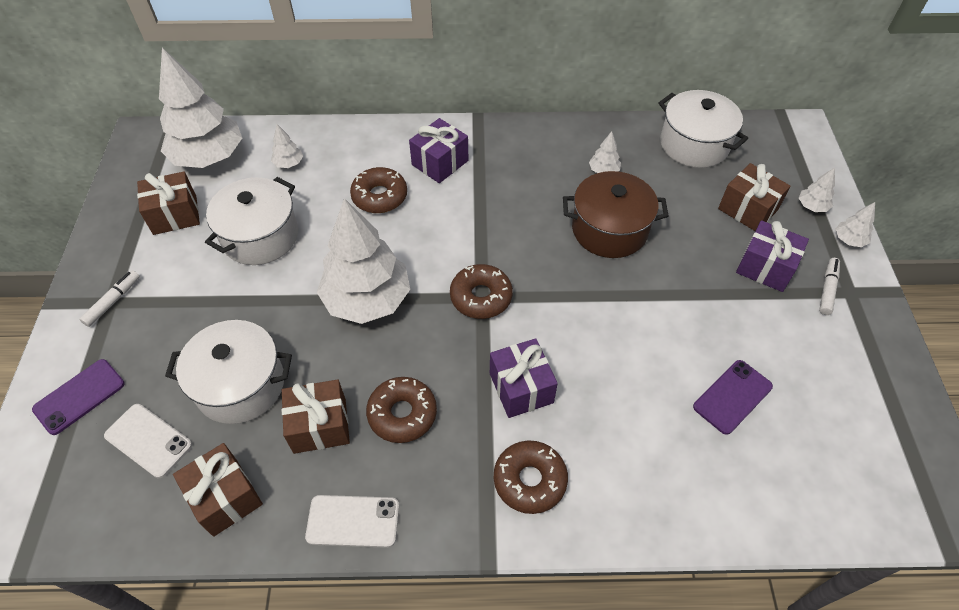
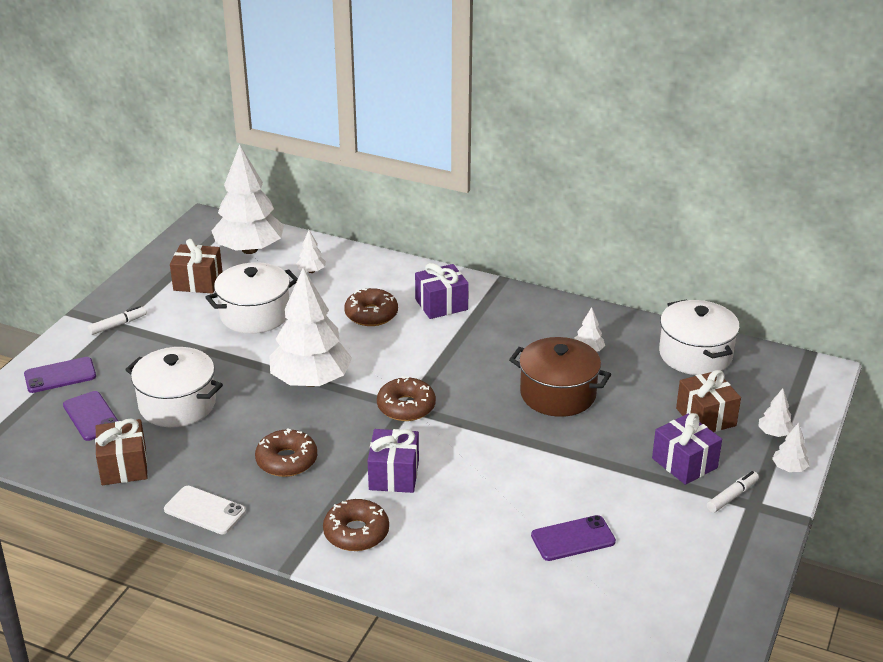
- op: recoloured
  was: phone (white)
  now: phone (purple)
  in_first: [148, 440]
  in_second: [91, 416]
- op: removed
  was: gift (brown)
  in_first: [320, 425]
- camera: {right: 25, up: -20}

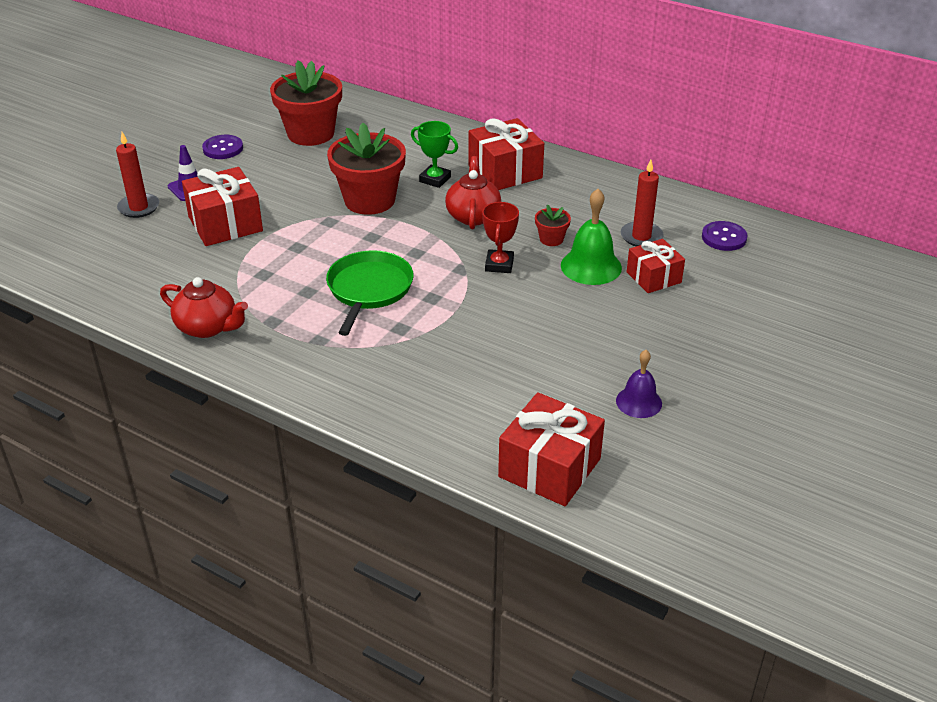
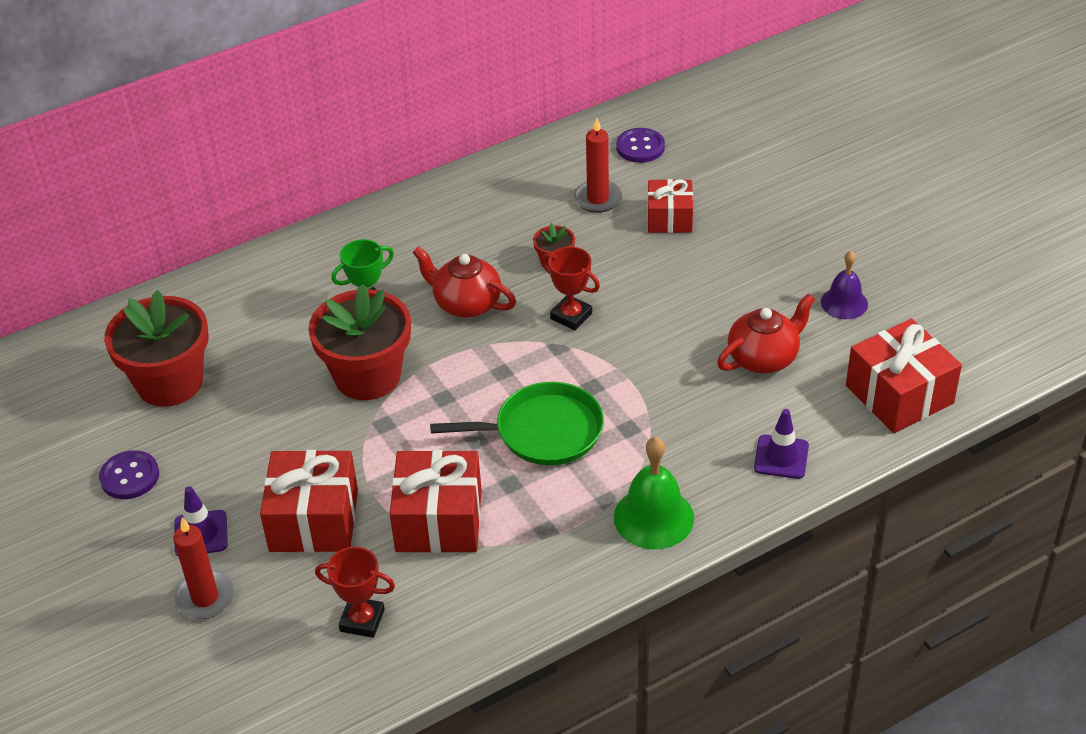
- op: moved
  was: teapot (red)
  in_first: [208, 327]
  in_second: [764, 358]
- op: turned
  was: pan (green)
  in_first: [369, 290]
  in_second: [543, 431]
  clockwise: 135
- op: moved
  was: gift (red)
  in_first: [505, 172]
  in_second: [439, 520]
- op: moved
  was: bell (green)
  in_first: [591, 266]
  in_second: [653, 517]
- op: added
  now: trophy (red)
  in_second: [362, 620]
- op: added
  now: traffic cone (purple)
  in_second: [781, 457]
- camera: {right: -60, up: 5}

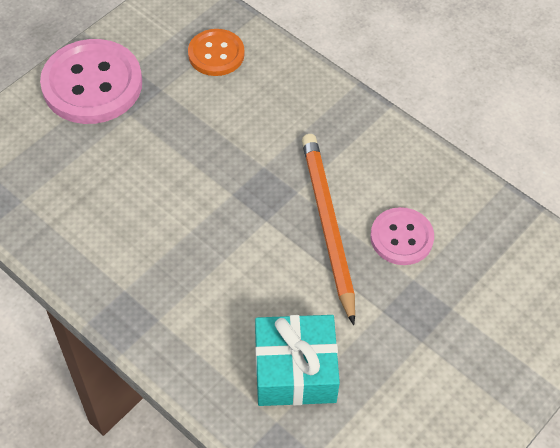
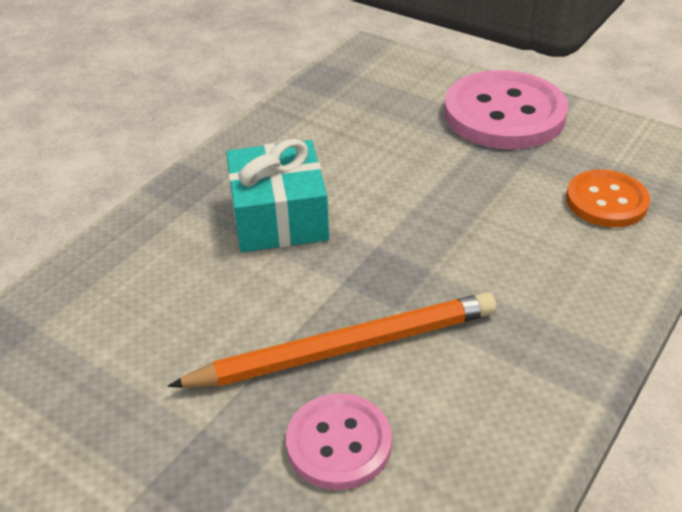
- op: moved
  was: gift (turquoise)
  in_first: [295, 370]
  in_second: [279, 217]
- camera: {right: 85, up: -15}

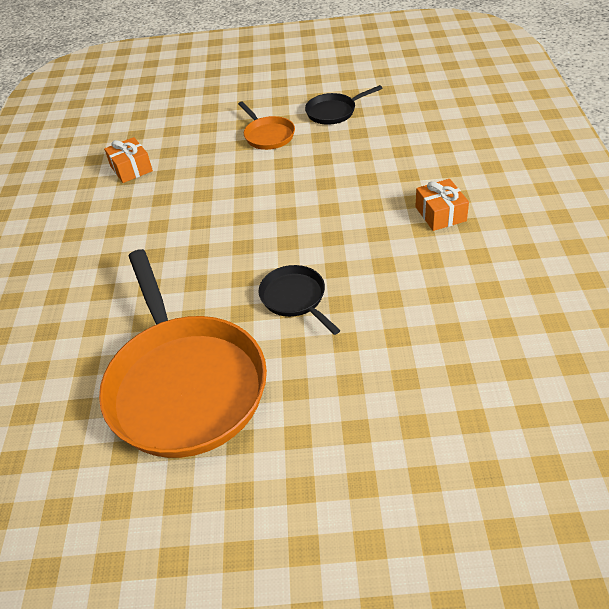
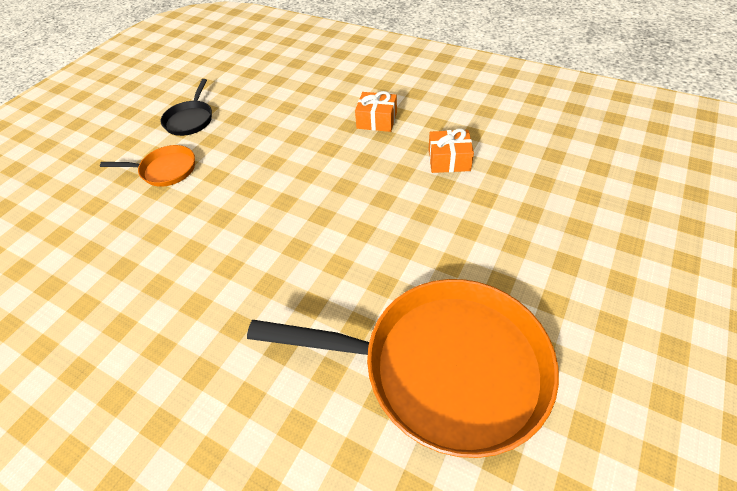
- op: moved
  was: gift (orange)
  in_first: [131, 168]
  in_second: [449, 160]
- op: removed
  was: pan (black)
  in_first: [295, 298]
- camera: {right: -60, up: 5}

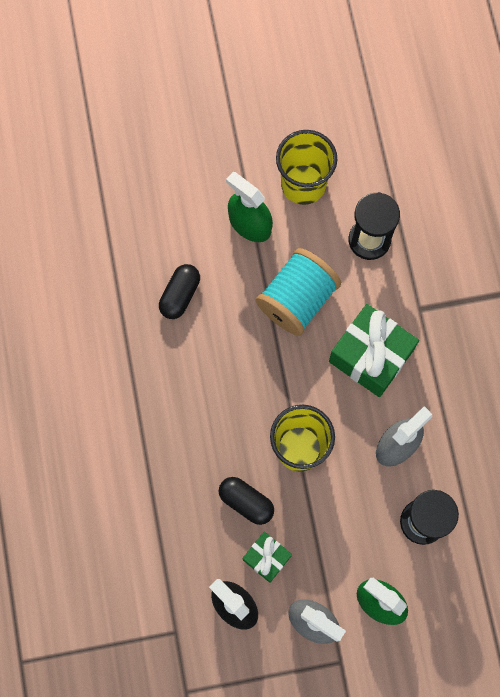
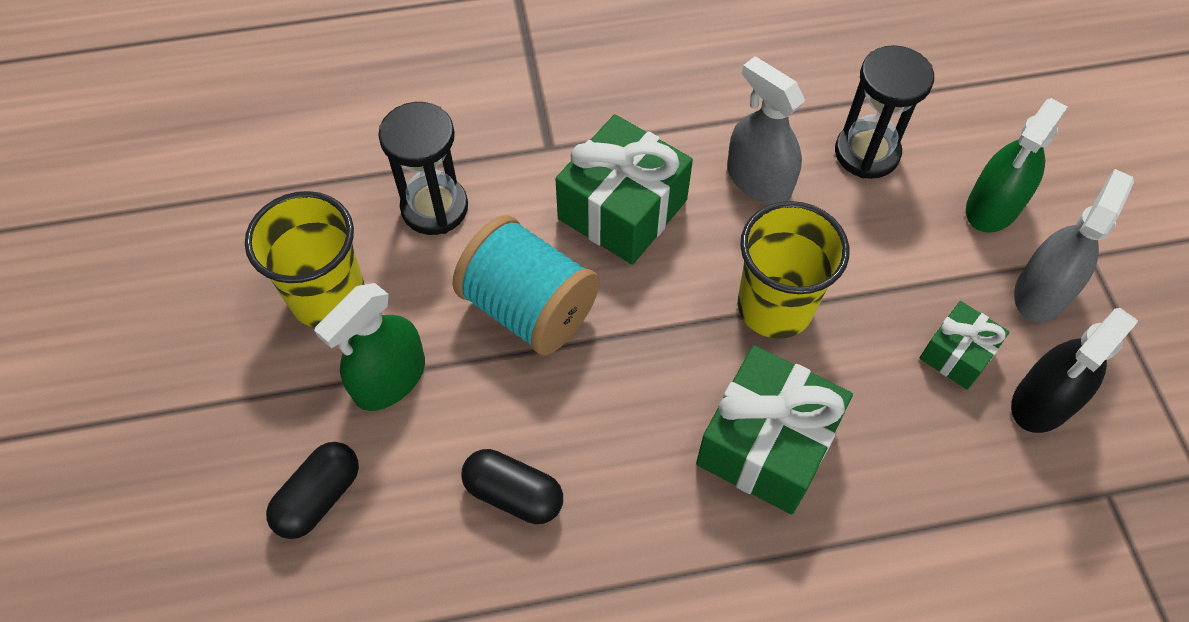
- op: moved
  was: capsule (black)
  in_first: [246, 502]
  in_second: [319, 497]
- op: added
  now: gift (green)
  in_second: [766, 444]
- camera: {right: -90, up: -15}

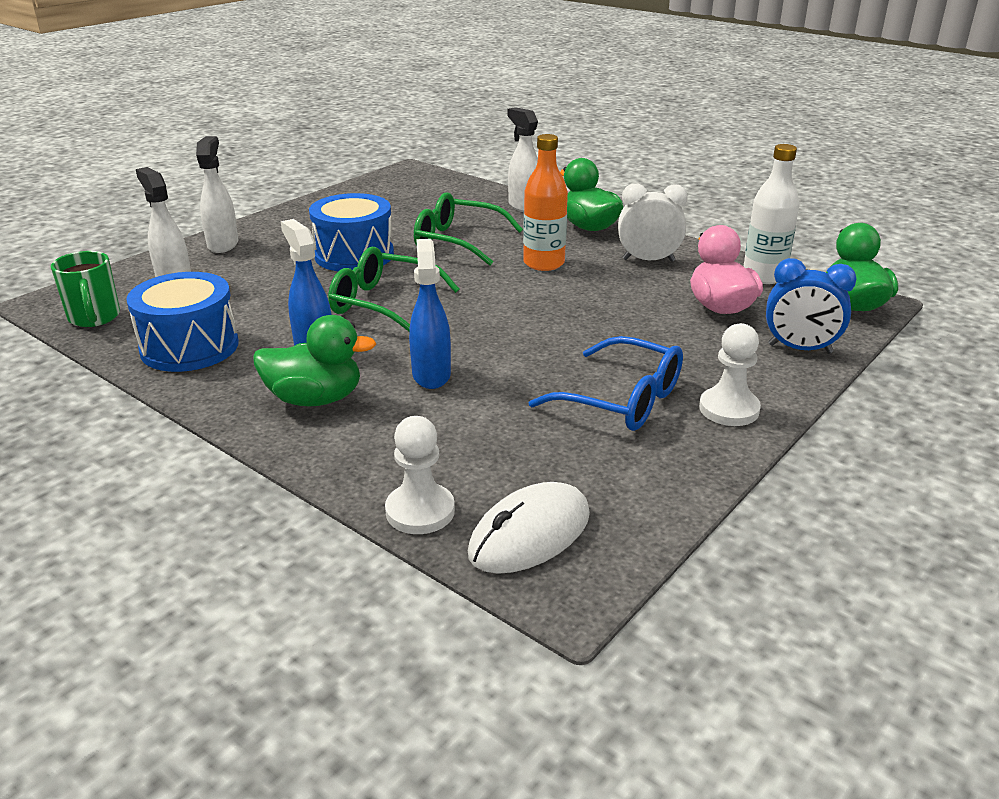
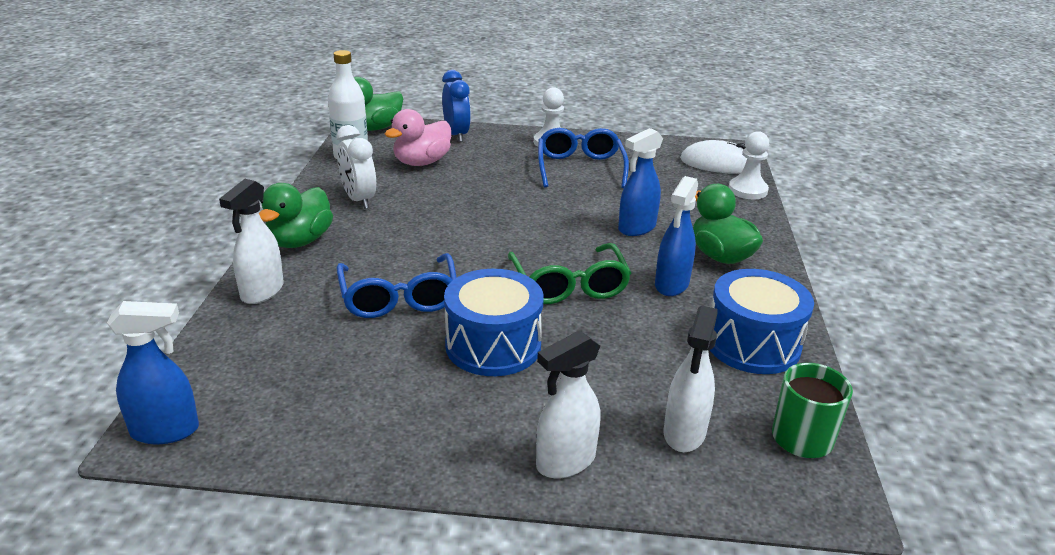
- op: recoloured
  was: glasses (green)
  now: glasses (blue)
  in_first: [458, 241]
  in_second: [399, 297]
- op: removed
  was: bottle (orange)
  in_first: [544, 263]
- op: added
  now: spray bottle (blue)
  in_second: [166, 431]
- camera: {right: -125, up: 0}

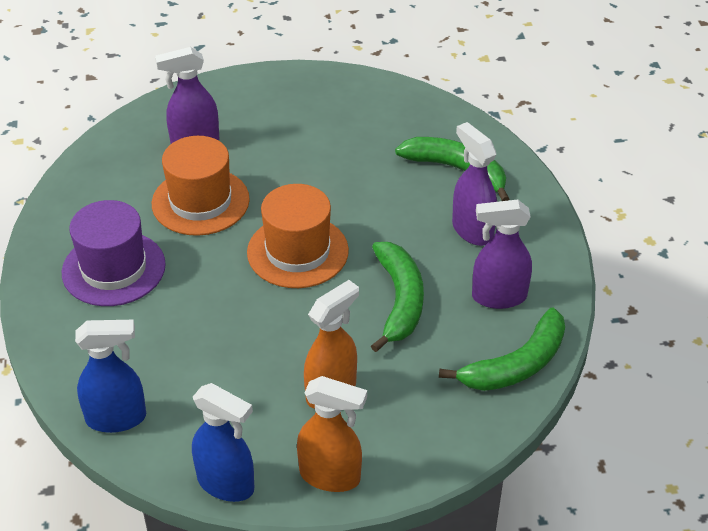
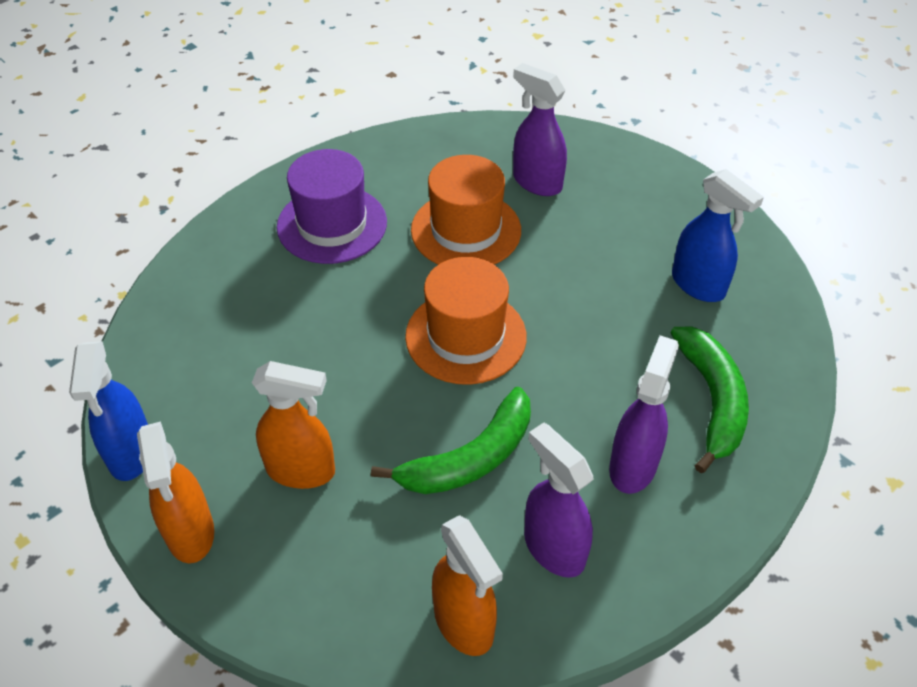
- op: moved
  was: spray bottle (blue)
  in_first: [117, 418]
  in_second: [698, 285]
- op: replaced
  was: banana (green)
  now: spray bottle (orange)
  in_first: [516, 365]
  in_second: [464, 623]
- camera: {right: 55, up: 5}

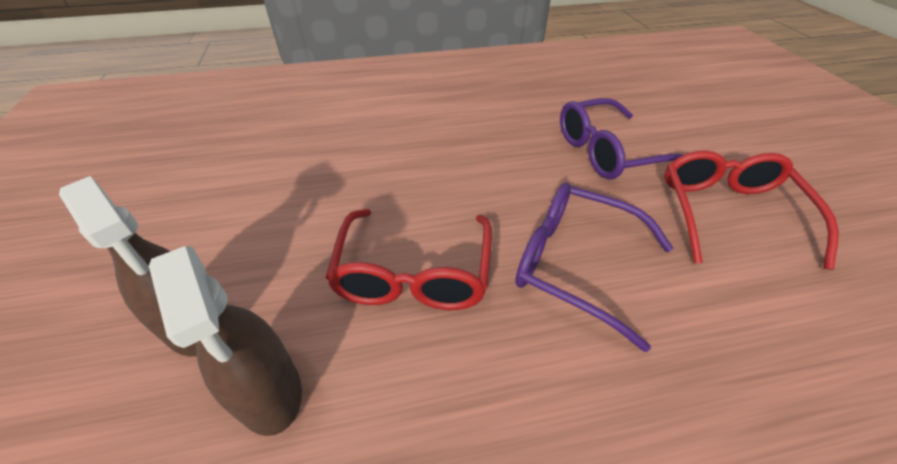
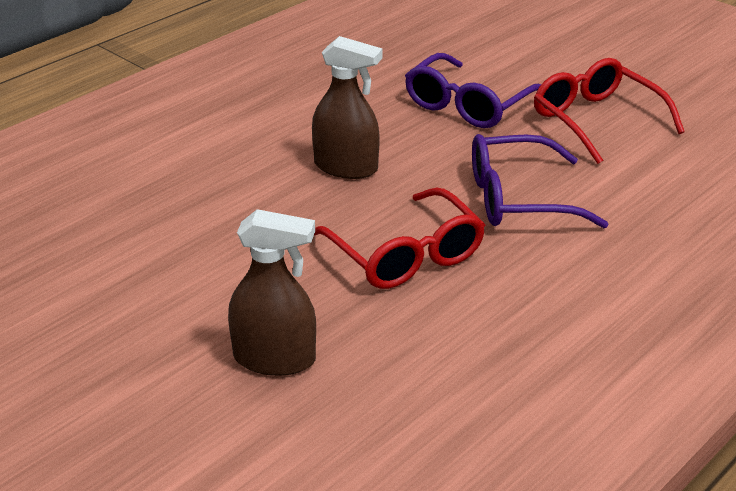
- op: moved
  was: spray bottle (brown)
  in_first: [269, 391]
  in_second: [346, 167]
- camera: {right: -35, up: -10}

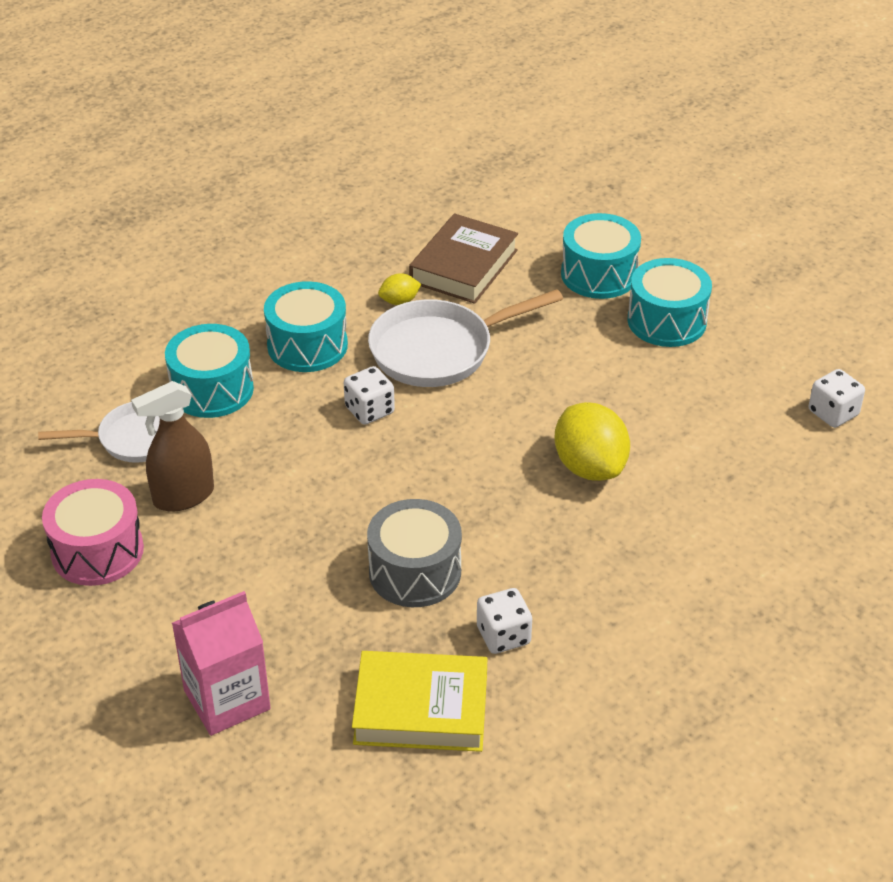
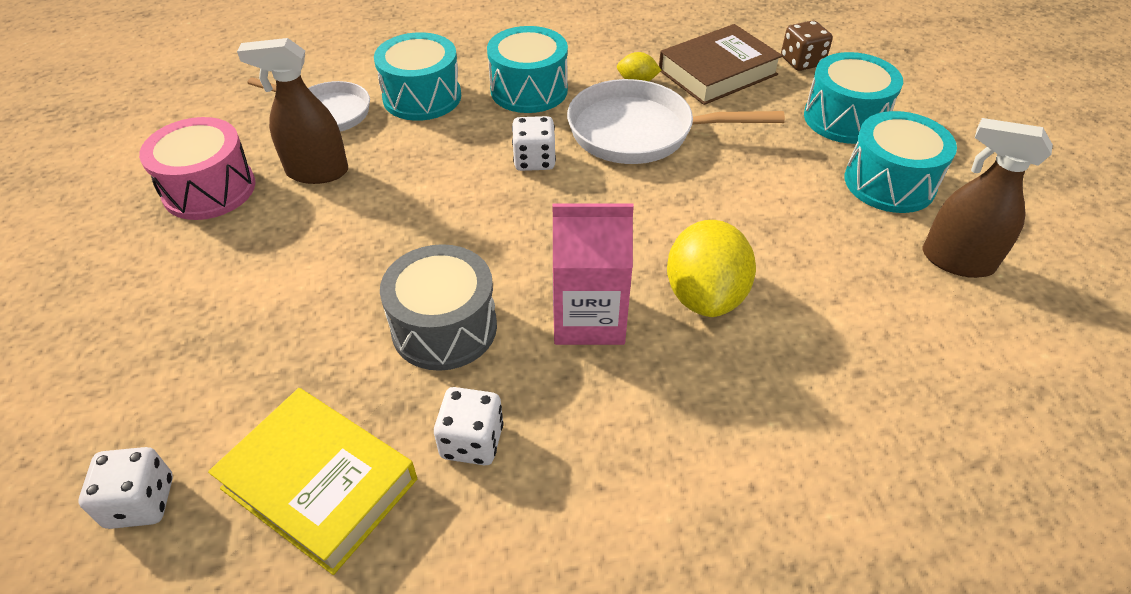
- op: moved
  was: carton (pink)
  in_first: [227, 700]
  in_second: [588, 318]
- op: moved
  was: dice (white)
  in_first: [833, 413]
  in_second: [141, 502]
- op: added
  now: dice (brown)
  in_second: [801, 62]
- op: added
  now: spray bottle (brown)
  in_second: [956, 261]
- camera: {right: 30, up: 5}

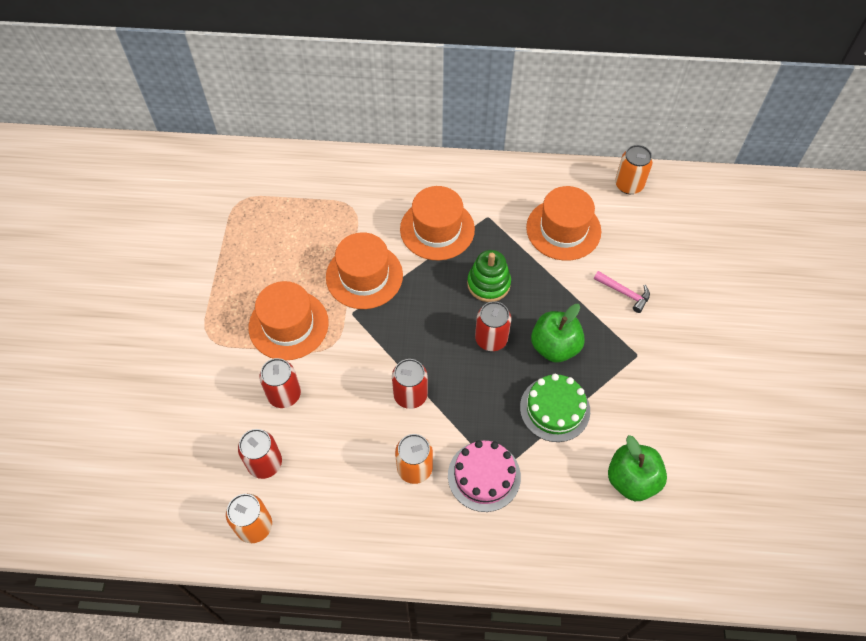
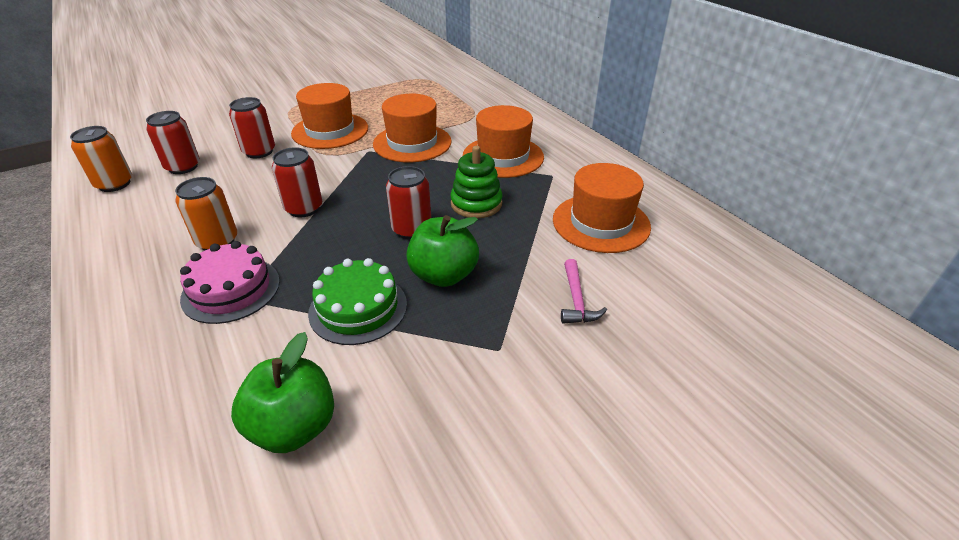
- op: removed
  was: can (orange)
  in_first: [629, 185]
- camera: {right: 55, up: -20}

